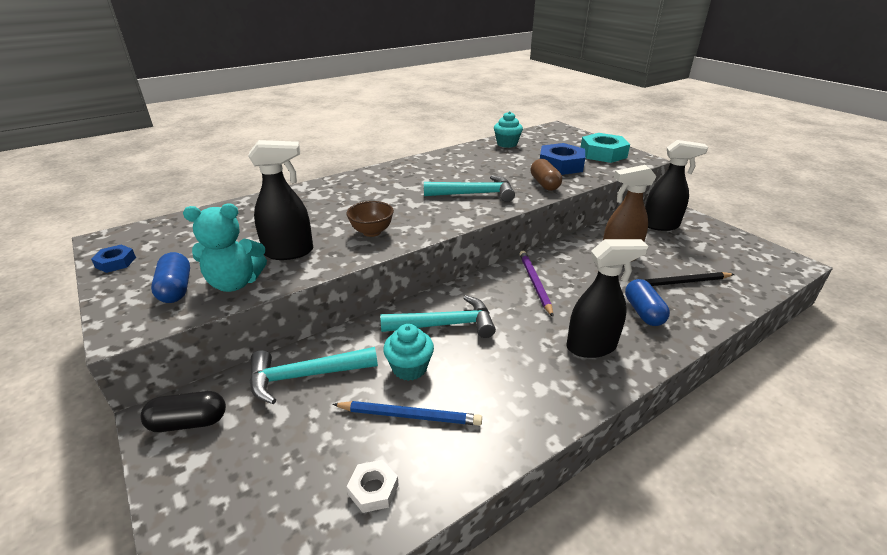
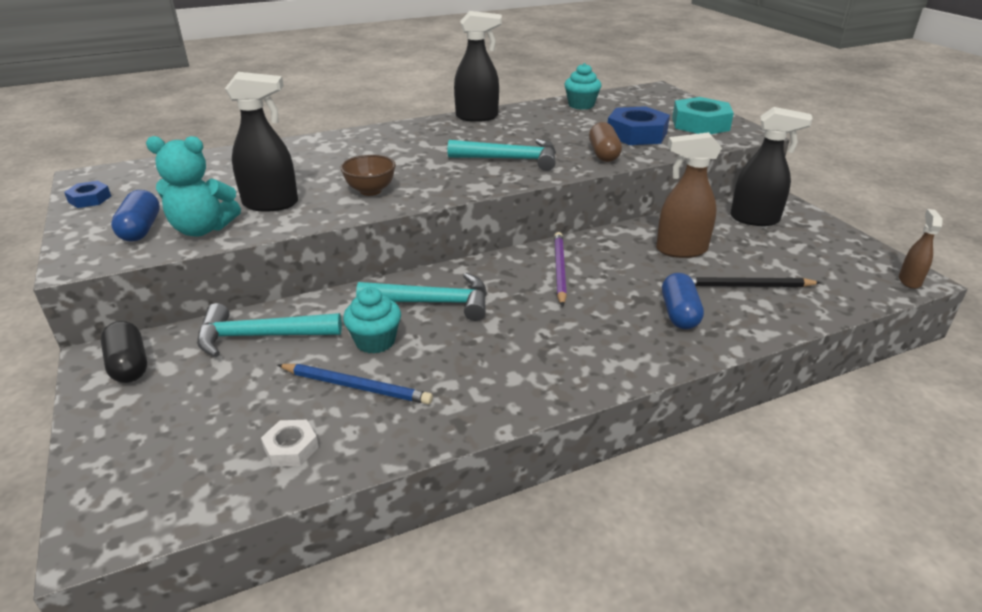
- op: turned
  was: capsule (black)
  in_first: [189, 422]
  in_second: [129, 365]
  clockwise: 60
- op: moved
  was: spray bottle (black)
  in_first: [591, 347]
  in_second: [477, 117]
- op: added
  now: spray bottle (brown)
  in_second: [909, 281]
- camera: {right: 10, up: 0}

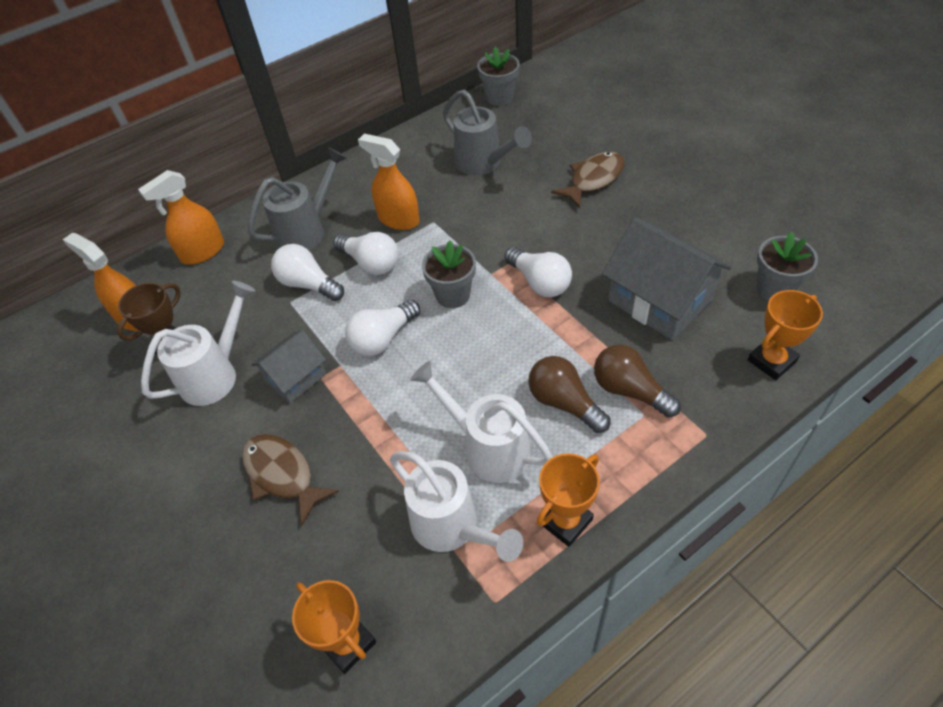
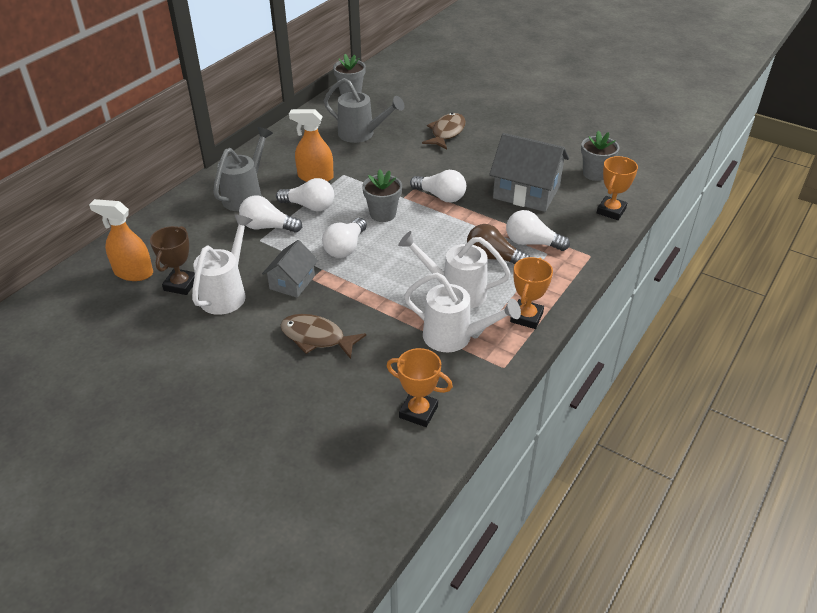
- op: removed
  was: spray bottle (orange)
  in_first: [203, 252]
- op: recoloured
  was: light bulb (brown)
  now: light bulb (white)
  in_first: [629, 390]
  in_second: [532, 243]
- camera: {right: -25, up: -10}

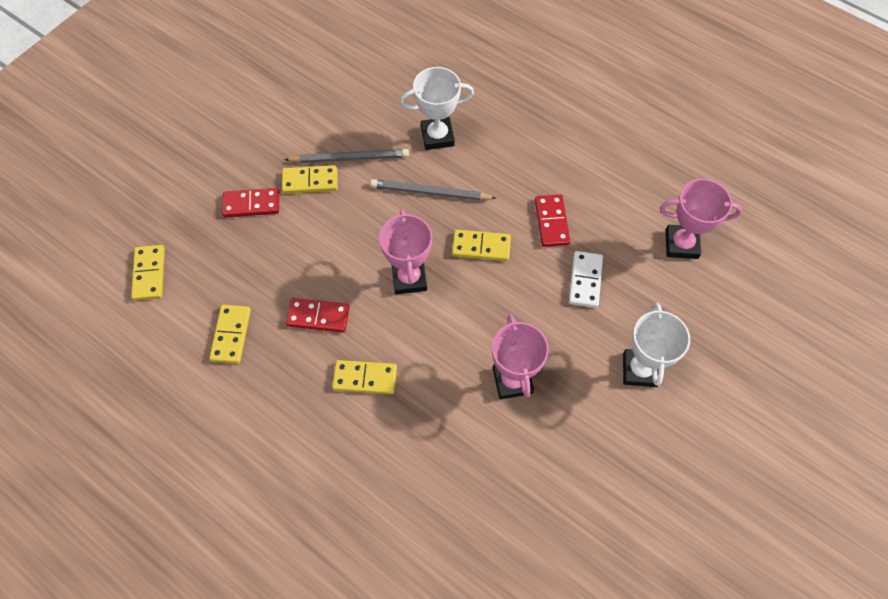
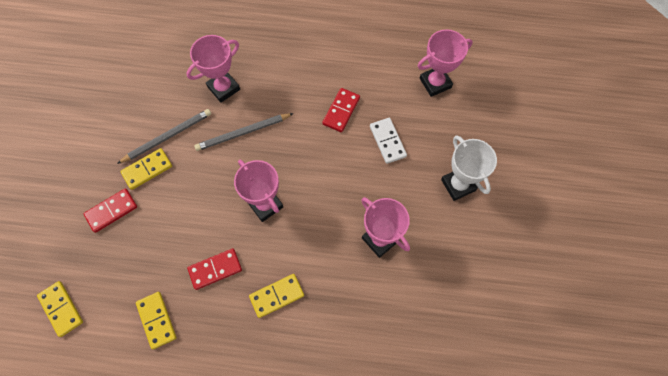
- op: recoloured
  was: trophy (white)
  now: trophy (pink)
  in_first: [437, 136]
  in_second: [223, 88]
- op: removed
  was: domino (yellow)
  in_first: [481, 246]
- op: turned
  was: domino (red)
  in_first: [552, 222]
  in_second: [341, 111]
  clockwise: 60
- camera: {right: -30, up: 5}

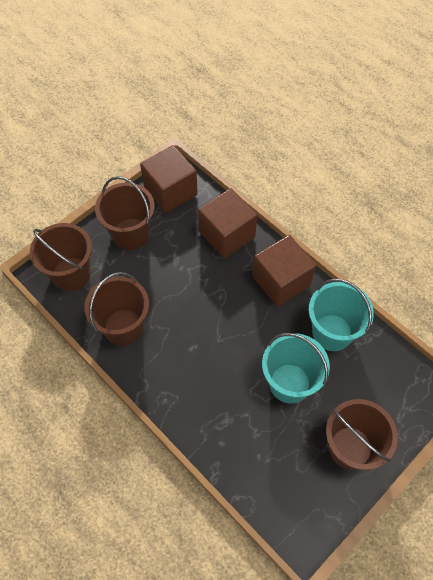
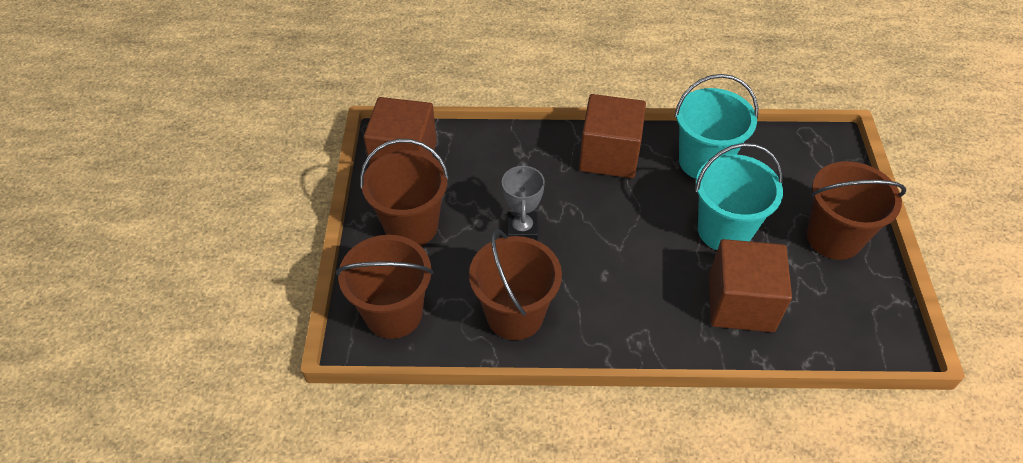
- op: moved
  was: cube (brown)
  in_first: [227, 234]
  in_second: [741, 303]
- op: added
  now: trophy (grey)
  in_second: [522, 229]
- camera: {right: -45, up: -10}

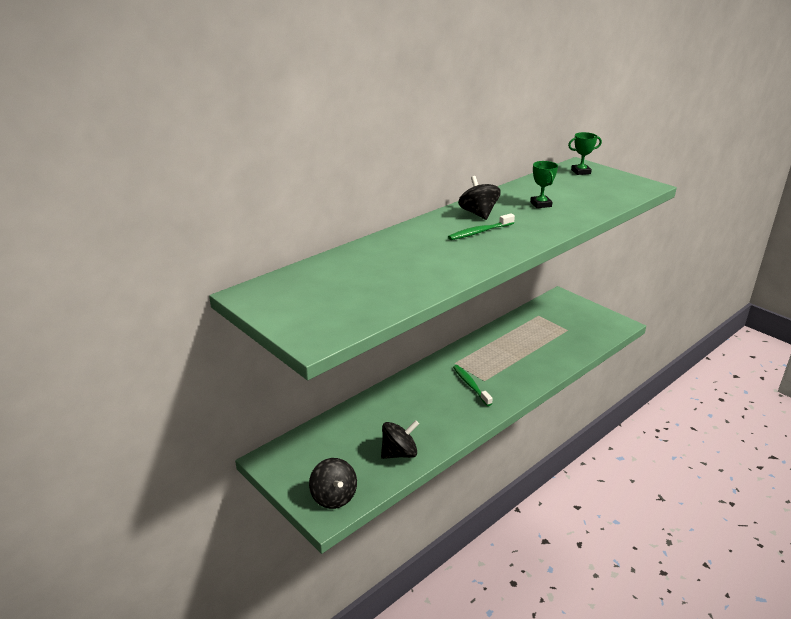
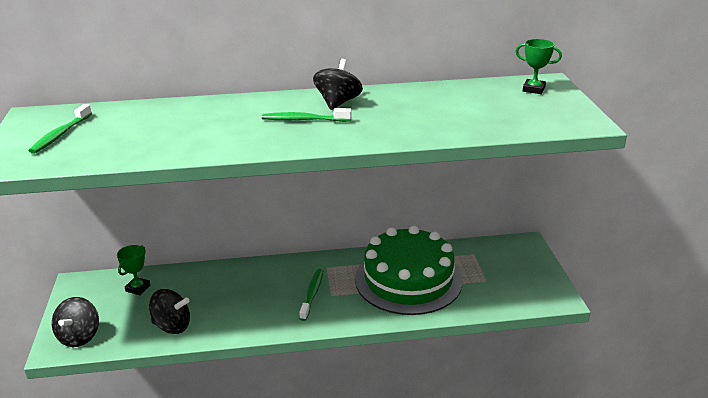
- op: moved
  was: trophy (green)
  in_first: [540, 204]
  in_second: [138, 288]
- op: added
  now: toothbrush (green)
  in_second: [60, 135]
- op: added
  now: cake (green)
  in_second: [408, 279]
- camera: {right: 35, up: 0}

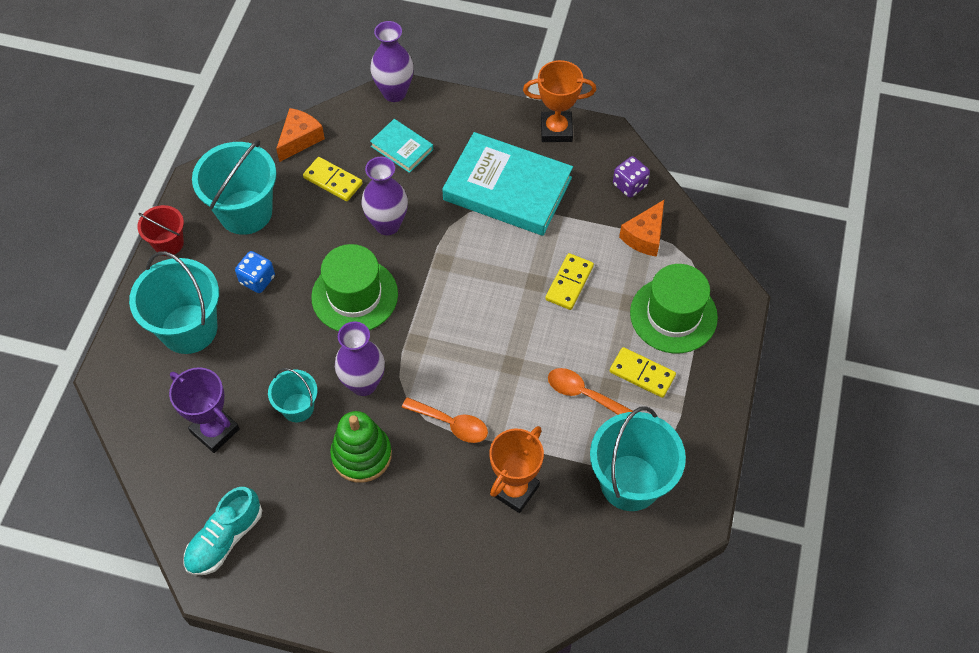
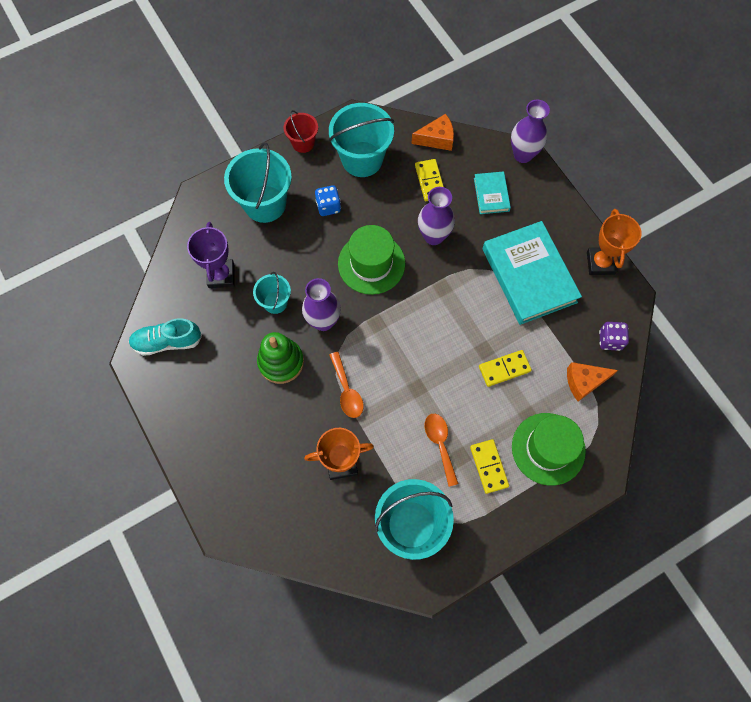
- op: turned
  was: trophy (orange)
  in_first: [556, 130]
  in_second: [600, 263]
  clockwise: 45
- camera: {right: 45, up: 10}

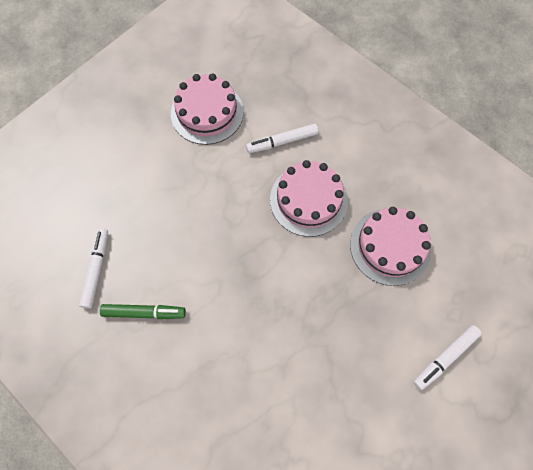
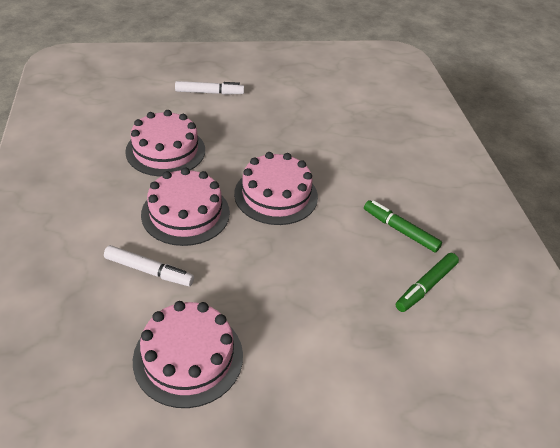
- op: recoloured
  was: marker (white)
  now: marker (green)
  in_first: [96, 269]
  in_second: [425, 286]
- op: added
  now: cake (pink)
  in_second: [276, 195]
- camera: {right: -145, up: -25}

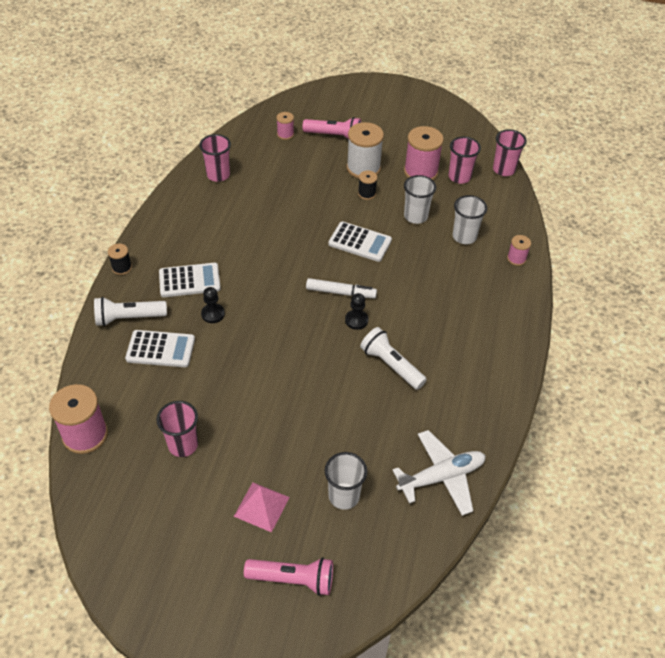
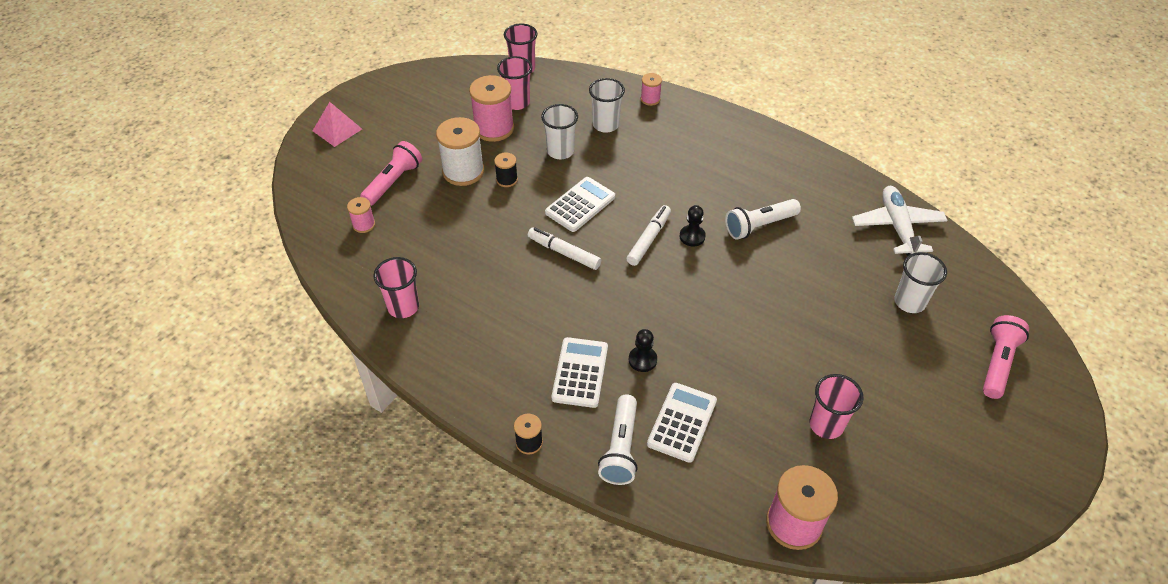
- op: moved
  was: pyramid (pink)
  in_first: [261, 506]
  in_second: [337, 130]
- op: added
  now: marker (white)
  in_second: [564, 252]
- camera: {right: -70, up: 0}

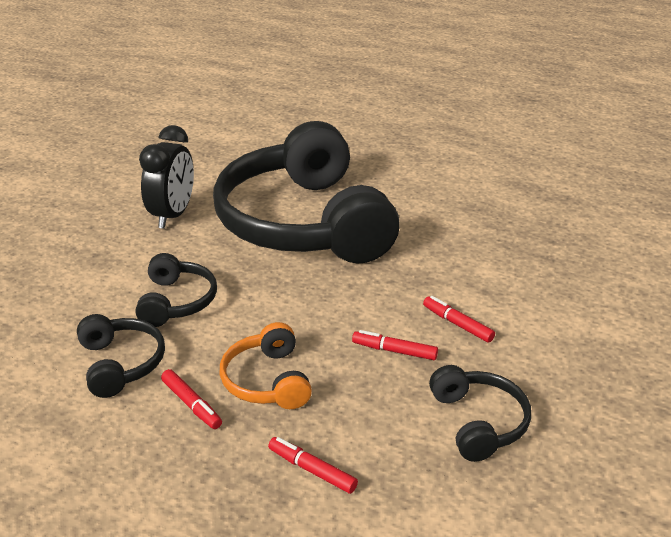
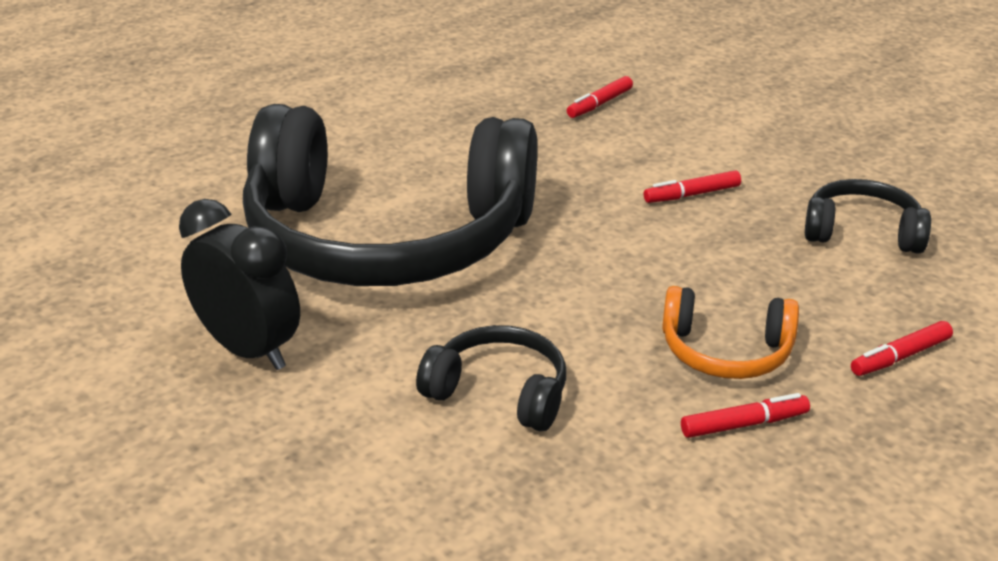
- op: removed
  was: headphones (black)
  in_first: [120, 364]
- op: moved
  was: marker (red)
  in_first: [394, 351]
  in_second: [599, 104]
- camera: {right: -65, up: 0}

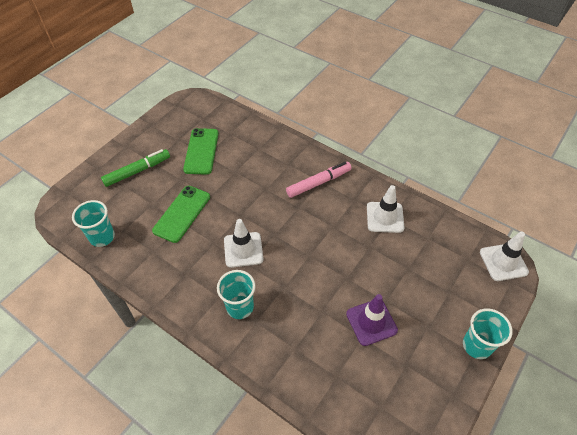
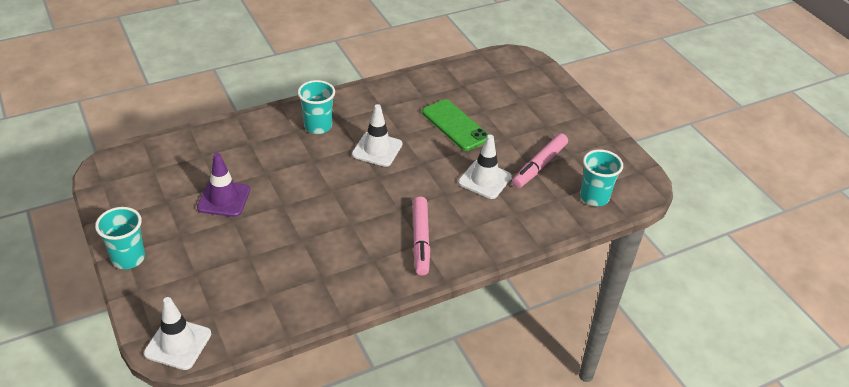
- op: moved
  was: cup (turquoise)
  in_first: [102, 237]
  in_second: [594, 197]
- op: removed
  was: marker (green)
  in_first: [137, 171]
- op: replaced
  was: phone (green)
  now: marker (pink)
  in_first: [201, 151]
  in_second: [539, 166]
- op: moved
  was: traffic cone (white)
  in_first: [385, 217]
  in_second: [485, 180]
- camera: {right: 115, up: -10}

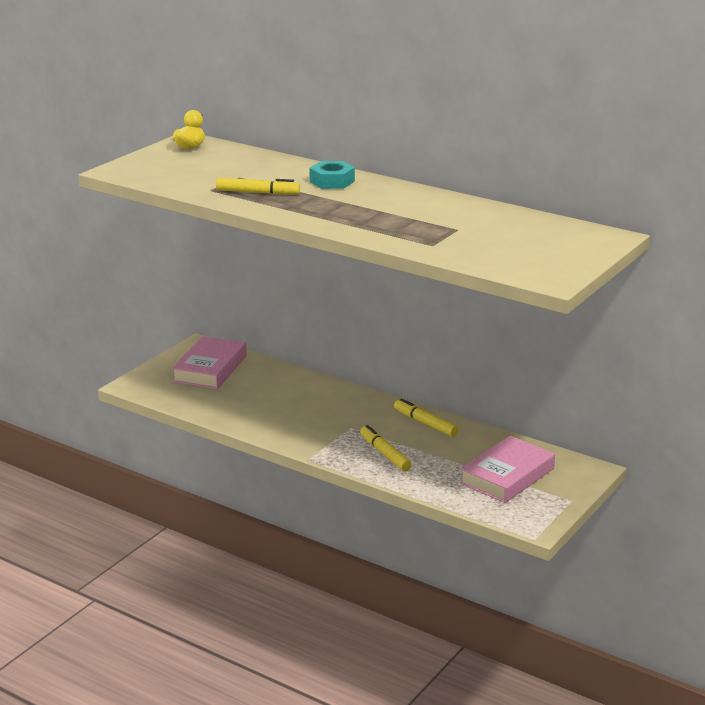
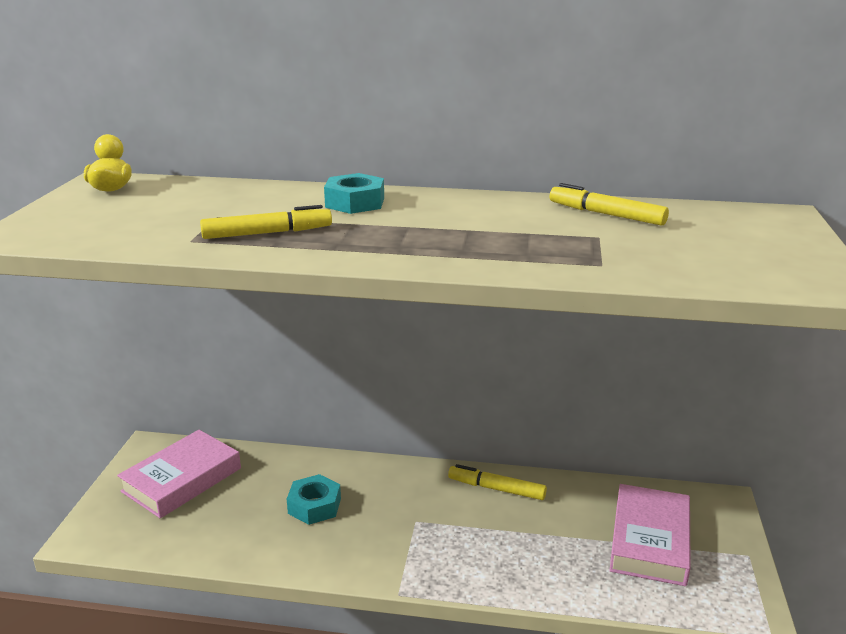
- op: turned
  was: book (pink)
  in_first: [210, 369]
  in_second: [182, 480]
  clockwise: 45
- op: moved
  was: marker (yellow)
  in_first: [385, 453]
  in_second: [606, 214]
- op: added
  now: nut (turquoise)
  in_second: [314, 506]
- camera: {right: -25, up: 0}

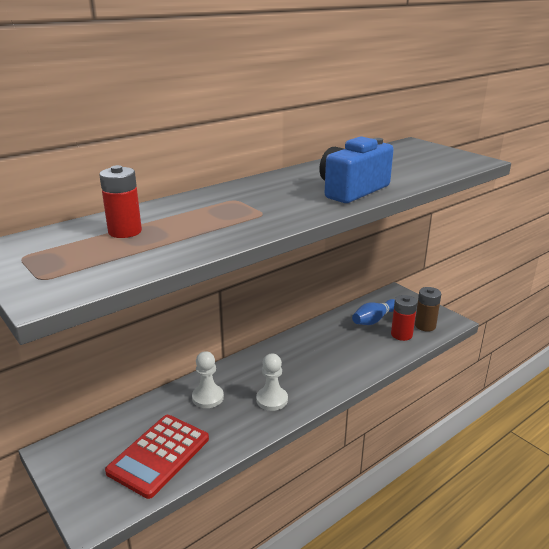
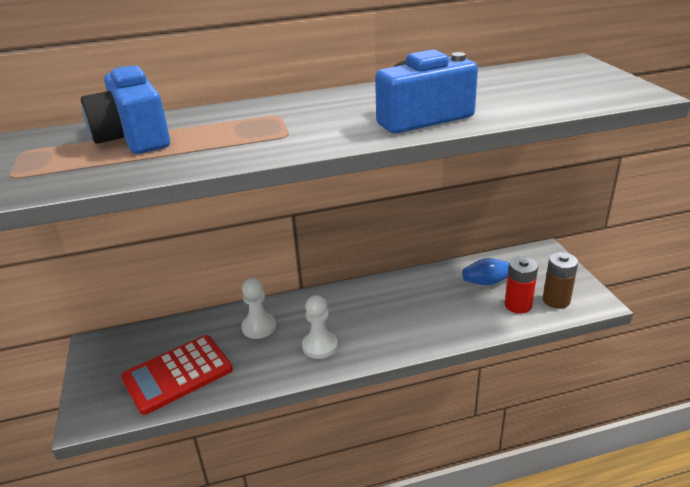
- op: replaced
  was: battery (red)
  now: camera (blue)
  in_first: [125, 231]
  in_second: [133, 138]
- camera: {right: 25, up: 5}

